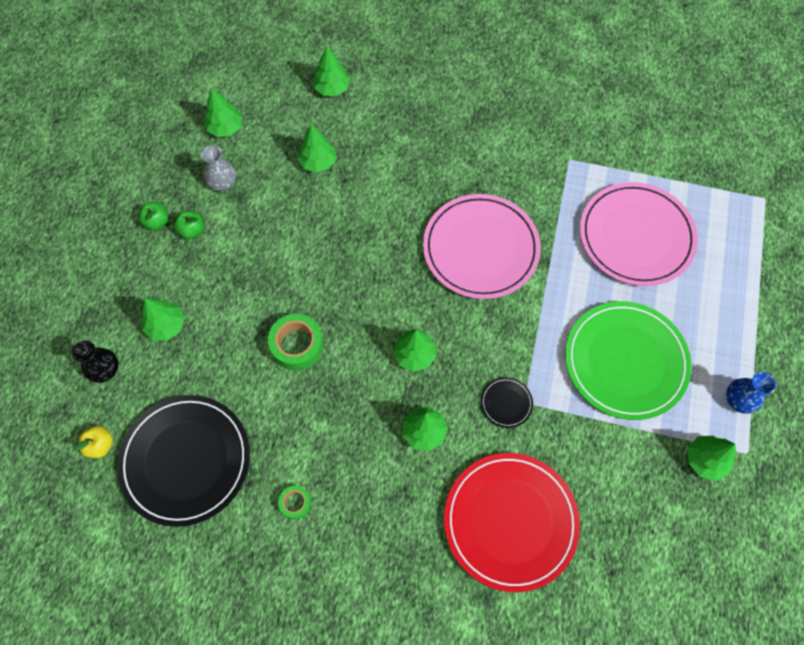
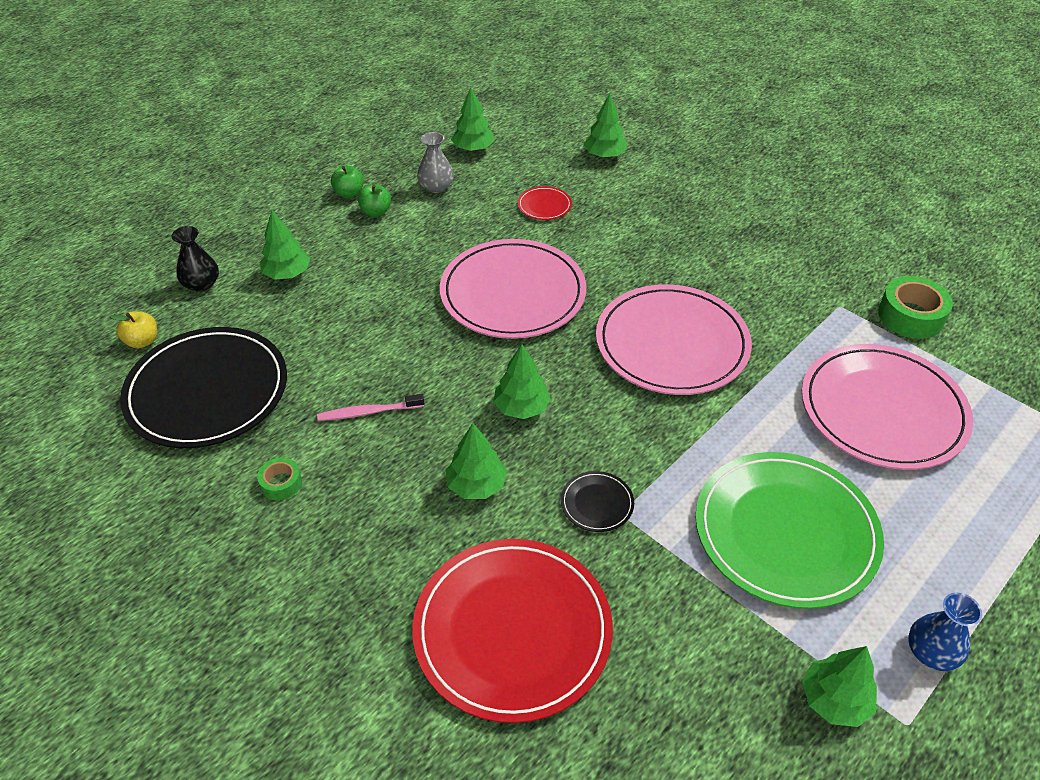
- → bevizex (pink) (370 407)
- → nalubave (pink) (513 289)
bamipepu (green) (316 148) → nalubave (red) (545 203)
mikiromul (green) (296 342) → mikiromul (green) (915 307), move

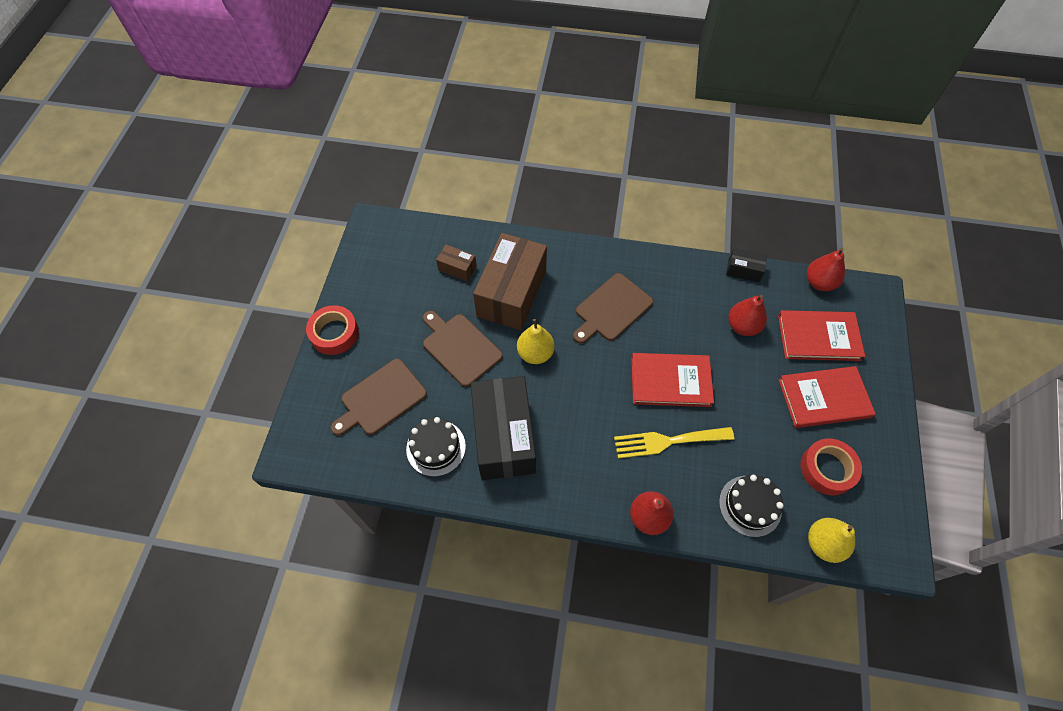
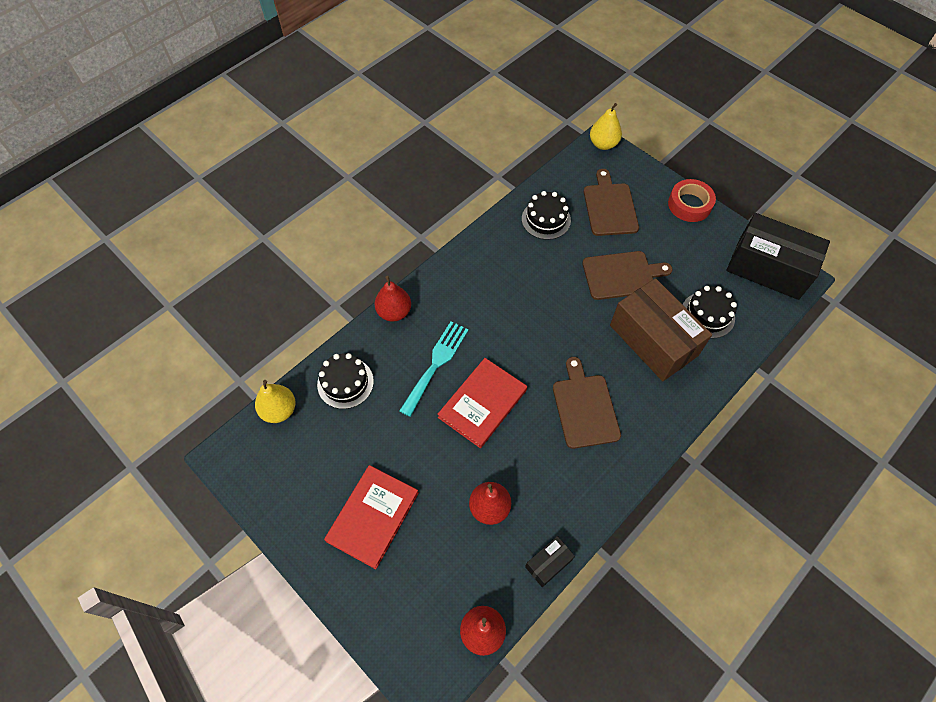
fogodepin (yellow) (674 442) → fogodepin (turquoise) (434 369)
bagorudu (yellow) (536 341) → bagorudu (yellow) (606 126), move
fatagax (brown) (456 263) → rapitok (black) (710 312)
fatagax (black) (503 428) → fatagax (black) (778 256), move
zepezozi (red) (821 335) → -
mikiromul (red) (831 466) → -

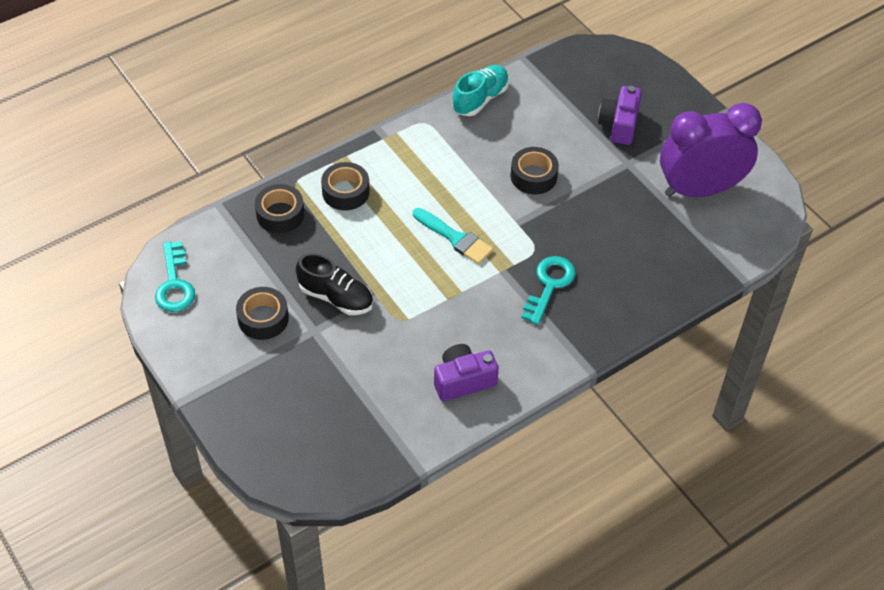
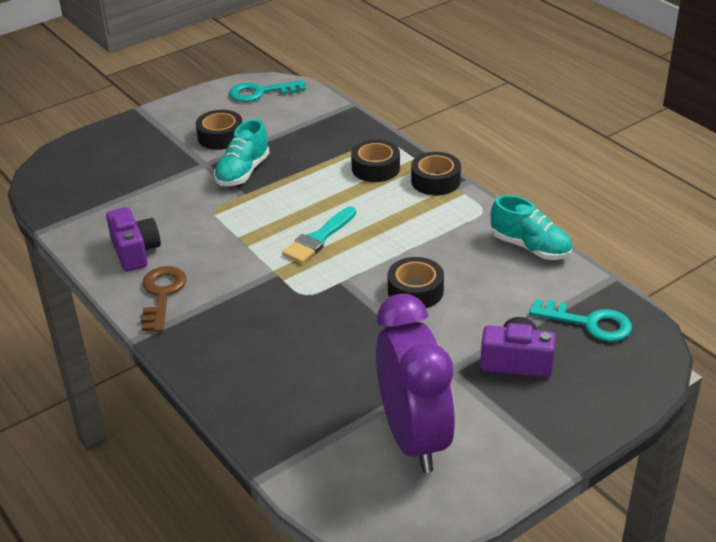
- → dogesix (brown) (163 299)
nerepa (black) (334 284) → nerepa (turquoise) (242 152)
mikiromul (black) (279 208) → mikiromul (black) (436 173), move
dogesix (turquoise) (548 290) → dogesix (turquoise) (580 320), move

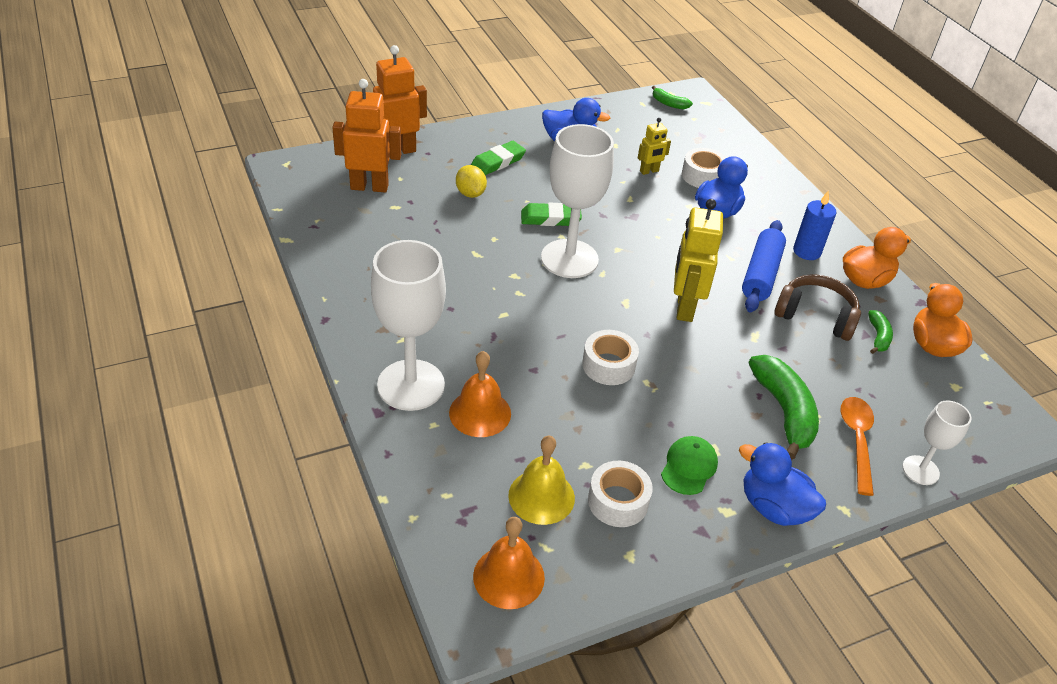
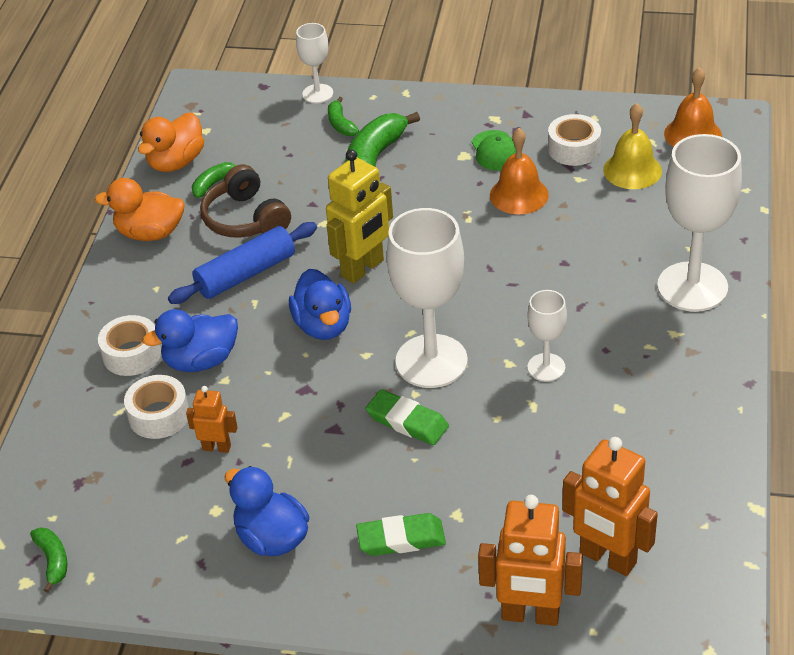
mikiromul (white) (610 357) → mikiromul (white) (129 345), move
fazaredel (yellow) (654 146) → fazaredel (orange) (212 419)
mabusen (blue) (782 484) → mabusen (blue) (320 304), move
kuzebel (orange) (857 446) → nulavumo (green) (343 116)
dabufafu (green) (689 465) → dabufafu (green) (494 150), 75 degrees counterclockwise
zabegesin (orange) (480 394) → zabegesin (orange) (519 171), move
- → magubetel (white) (547 336)
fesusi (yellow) (471 181) → -
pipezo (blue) (815 225) → -

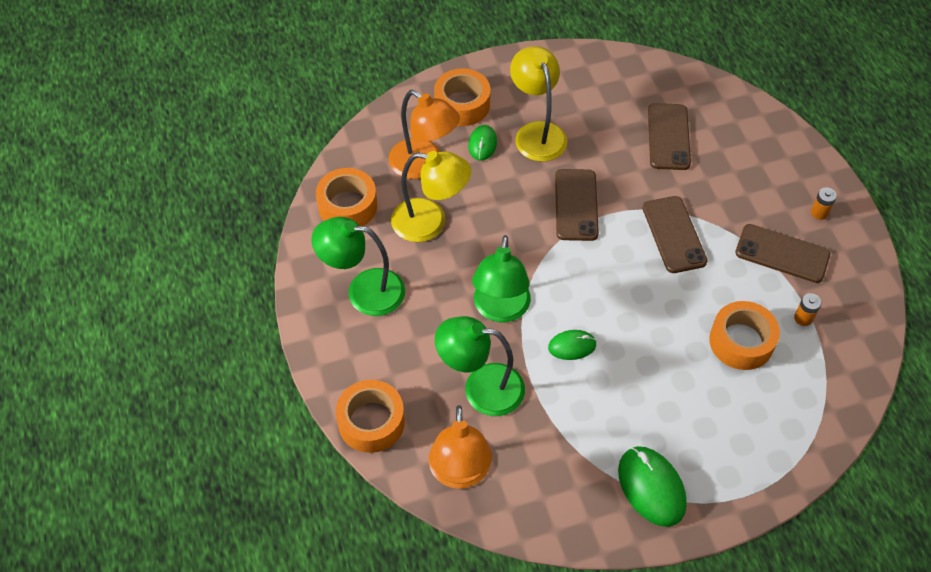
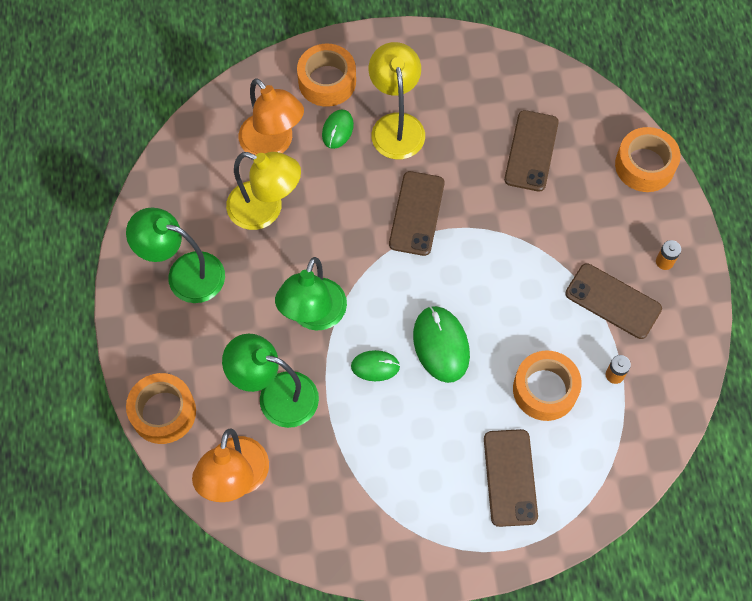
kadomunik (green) (652 486) → kadomunik (green) (441 344), move
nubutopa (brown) (674 234) → nubutopa (brown) (511 478), move
mikiromul (orange) (346 197) → mikiromul (orange) (648 159), move

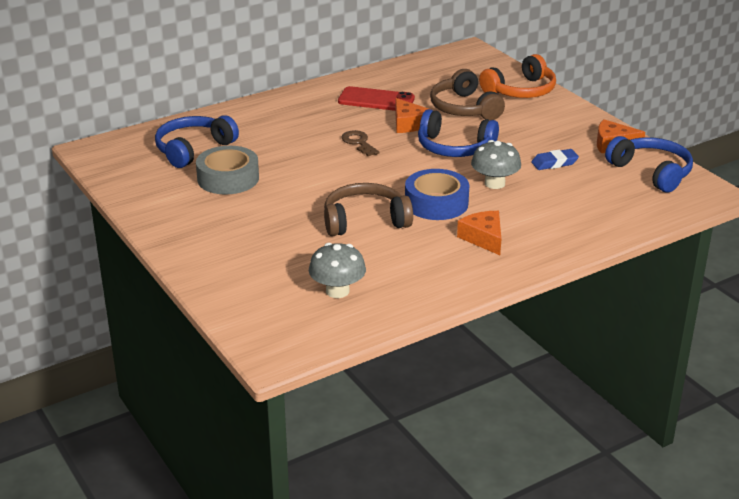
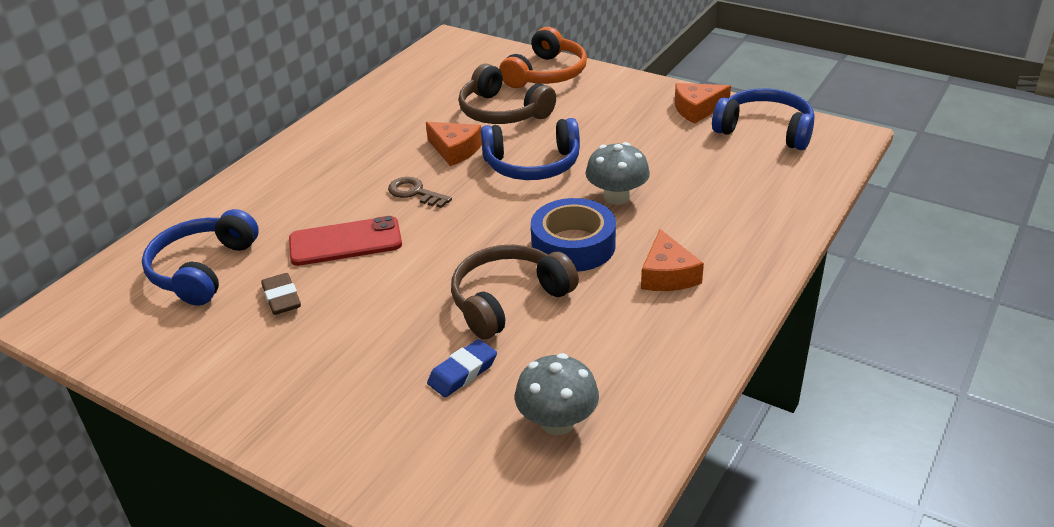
mikiromul (grey) (227 170) → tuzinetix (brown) (281 294)
nubutopa (red) (376 98) → nubutopa (red) (345 241), move
tuzinetix (blue) (555 159) → tuzinetix (blue) (462 368), move
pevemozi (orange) (479 233) → pevemozi (orange) (672 260), 135 degrees counterclockwise

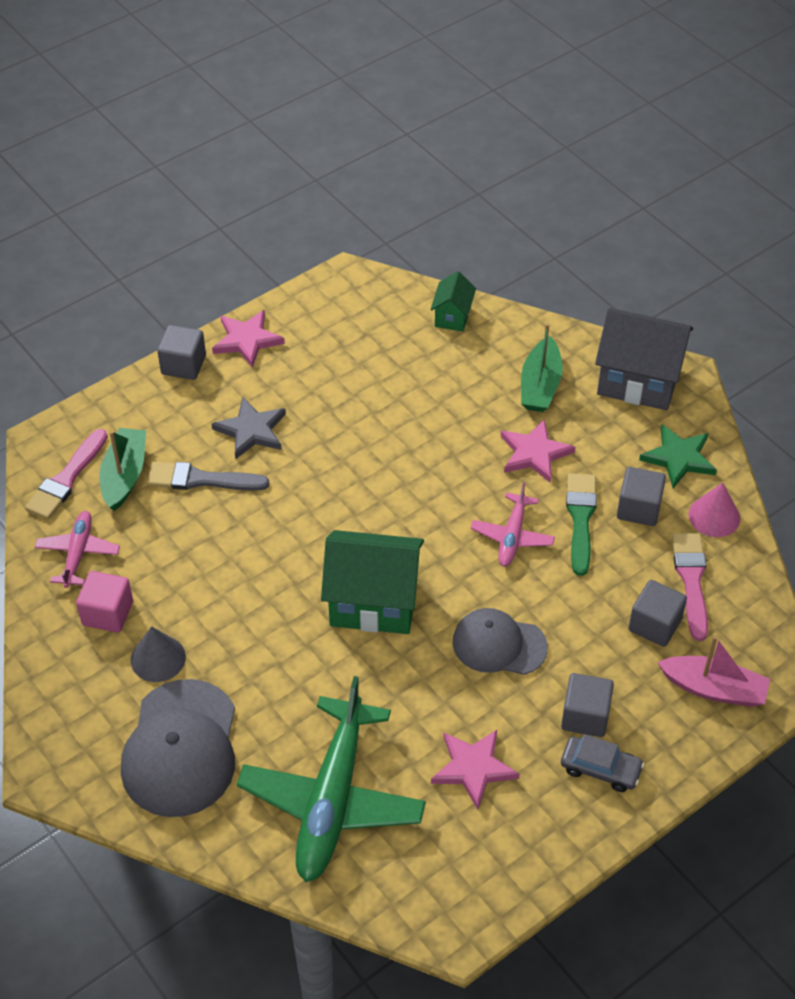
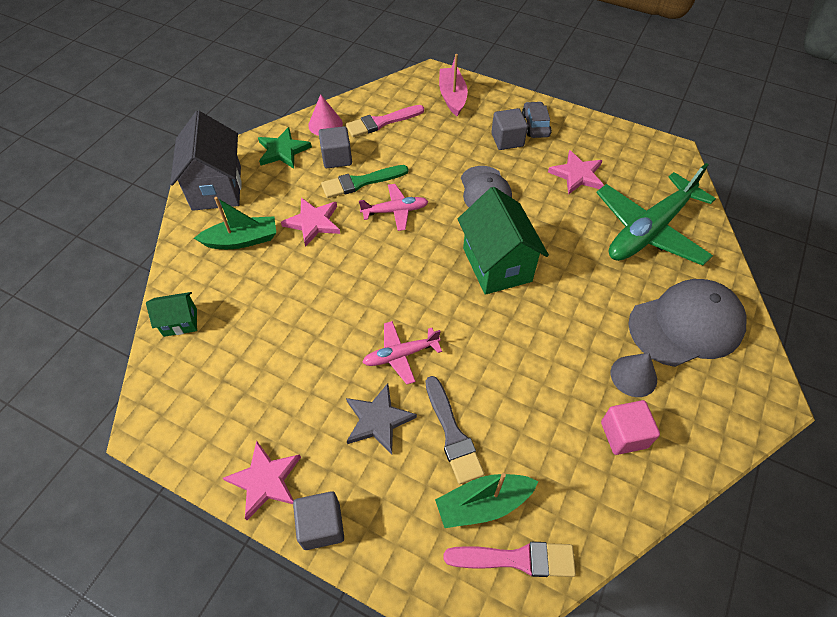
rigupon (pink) (77 549) → rigupon (pink) (402 352), move
rigupon (green) (331 779) → rigupon (green) (656 214), 150 degrees clockwise
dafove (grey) (657 613) → -

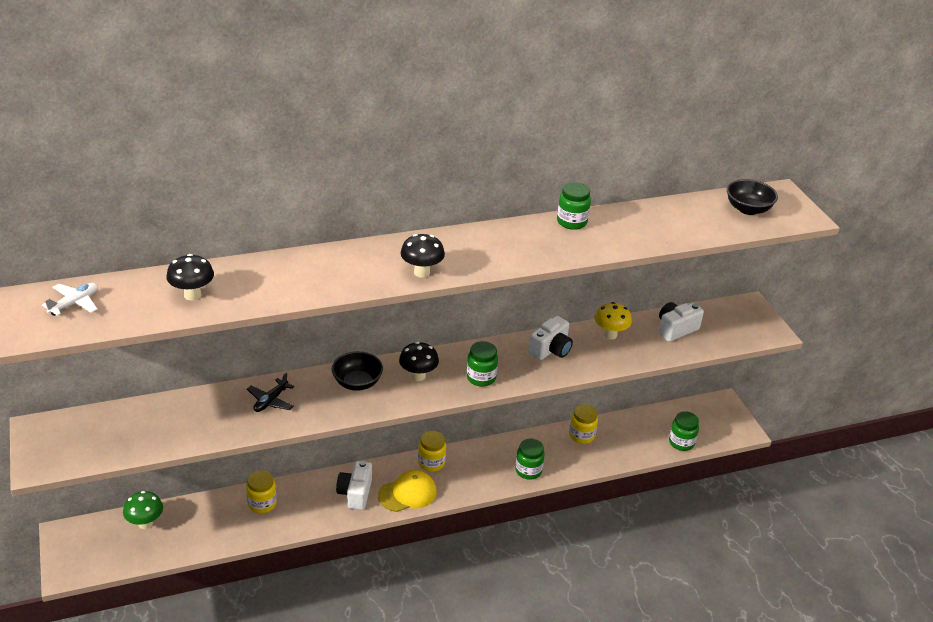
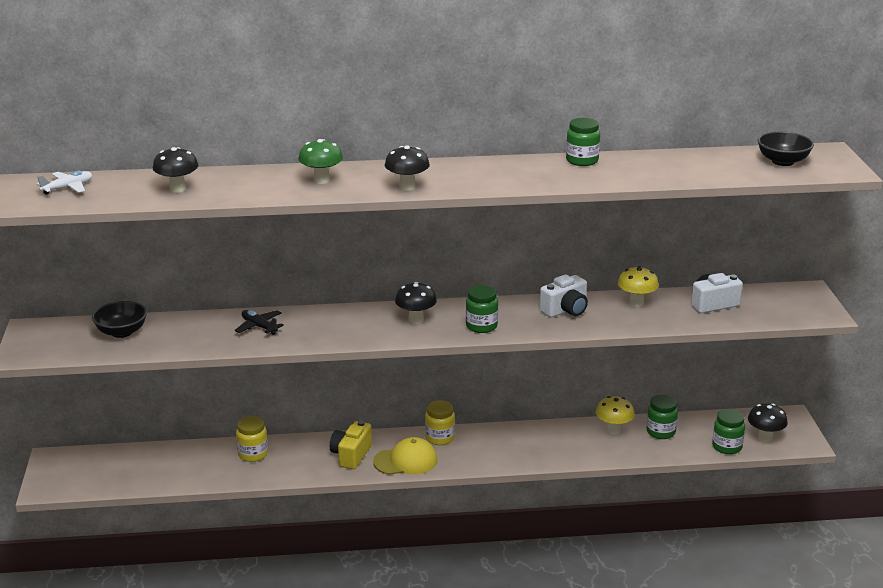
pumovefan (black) (357 371) → pumovefan (black) (119 319), move
rigupon (black) (270 392) → rigupon (black) (259 322), 90 degrees clockwise
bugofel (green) (143 510) → bugofel (green) (320 161), move
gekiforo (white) (354 485) → gekiforo (yellow) (351 444)
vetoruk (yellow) (583 424) → bugofel (yellow) (615 415)
vetoruk (green) (530 459) → vetoruk (green) (662 417), move
- → bugofel (black) (768 423)

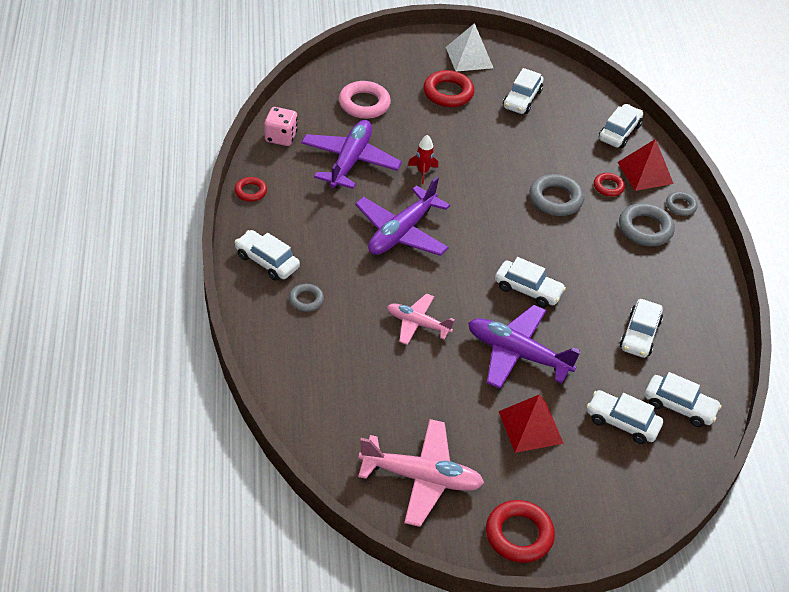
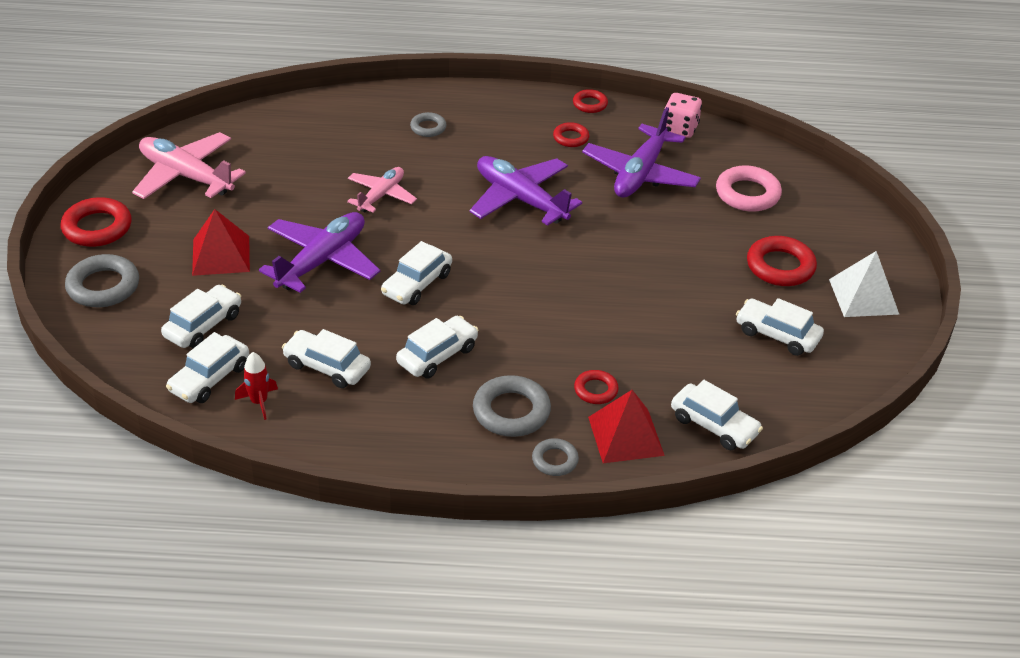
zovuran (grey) (557 195) → zovuran (grey) (102 280), move
rigupon (pink) (421 473) → rigupon (pink) (189 165), 105 degrees clockwise
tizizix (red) (423 159) → tizizix (red) (256 386), move
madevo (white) (267 255) → madevo (white) (437 347), move
- → zovuran (red) (571 134)
rigupon (purple) (351 154) → rigupon (purple) (641 152), 90 degrees clockwise

